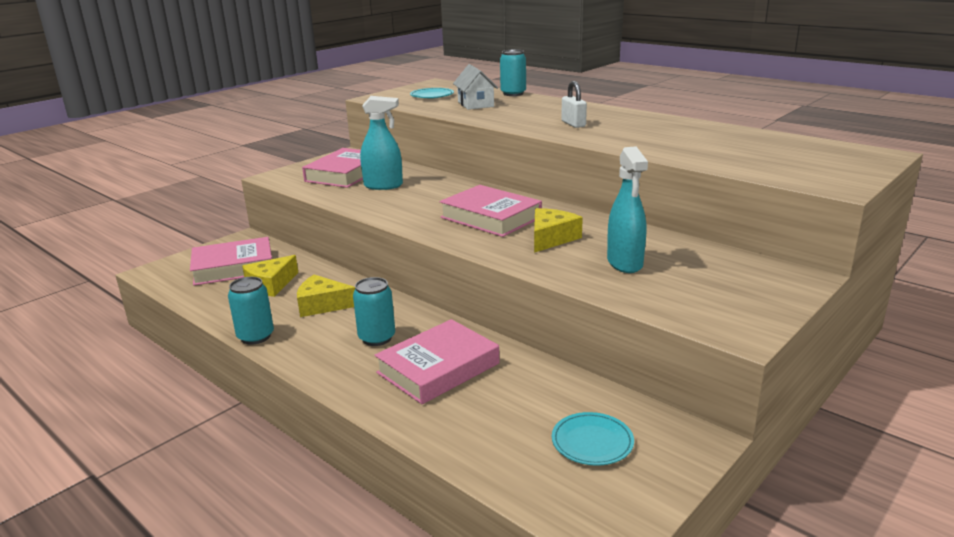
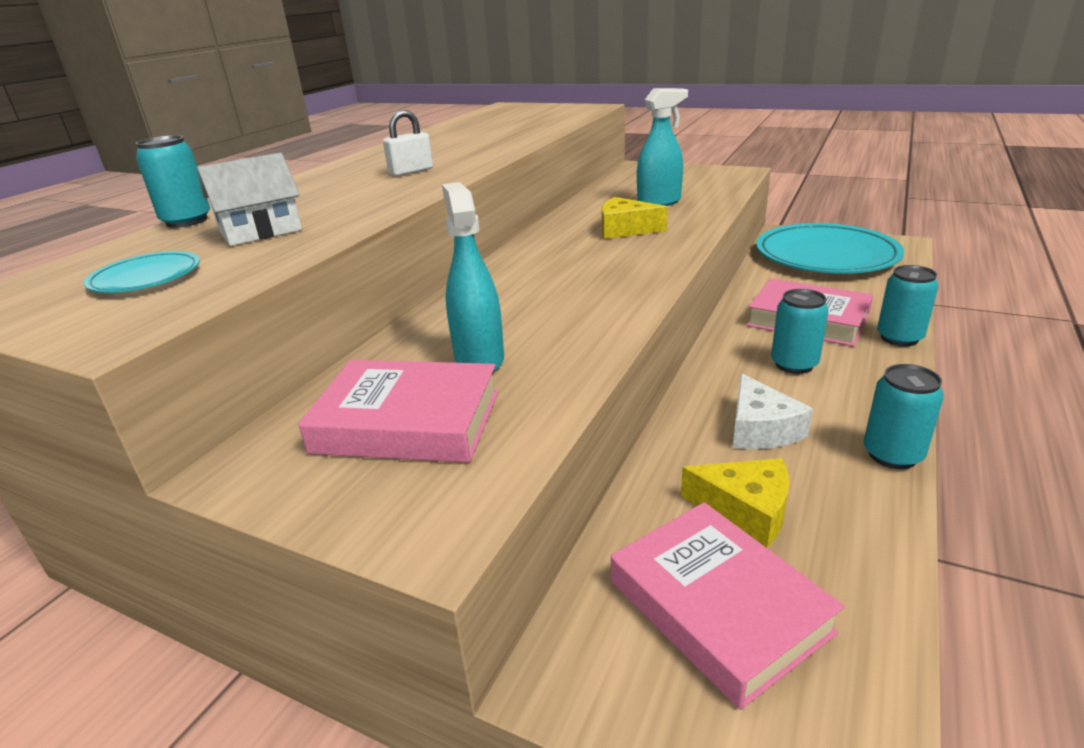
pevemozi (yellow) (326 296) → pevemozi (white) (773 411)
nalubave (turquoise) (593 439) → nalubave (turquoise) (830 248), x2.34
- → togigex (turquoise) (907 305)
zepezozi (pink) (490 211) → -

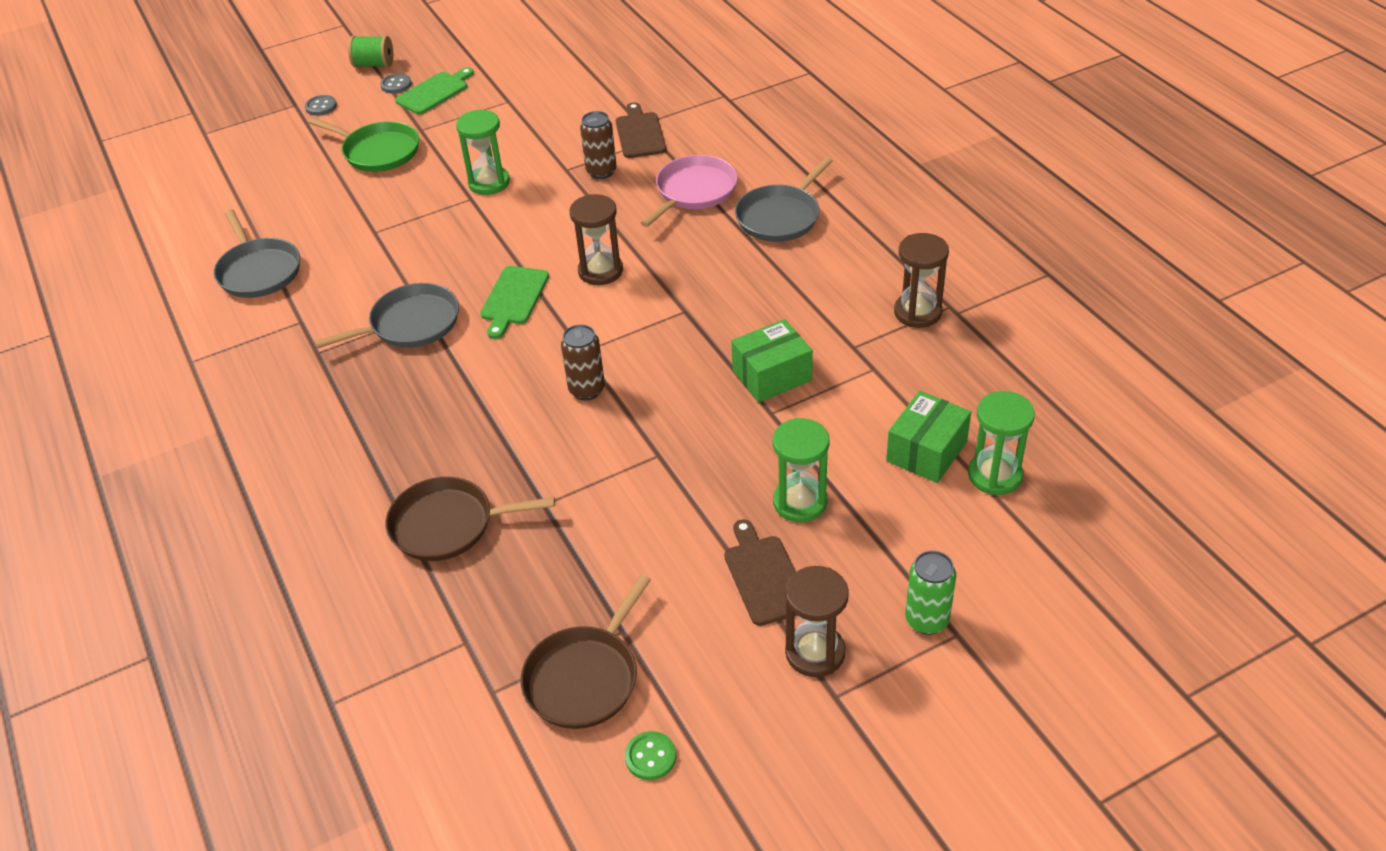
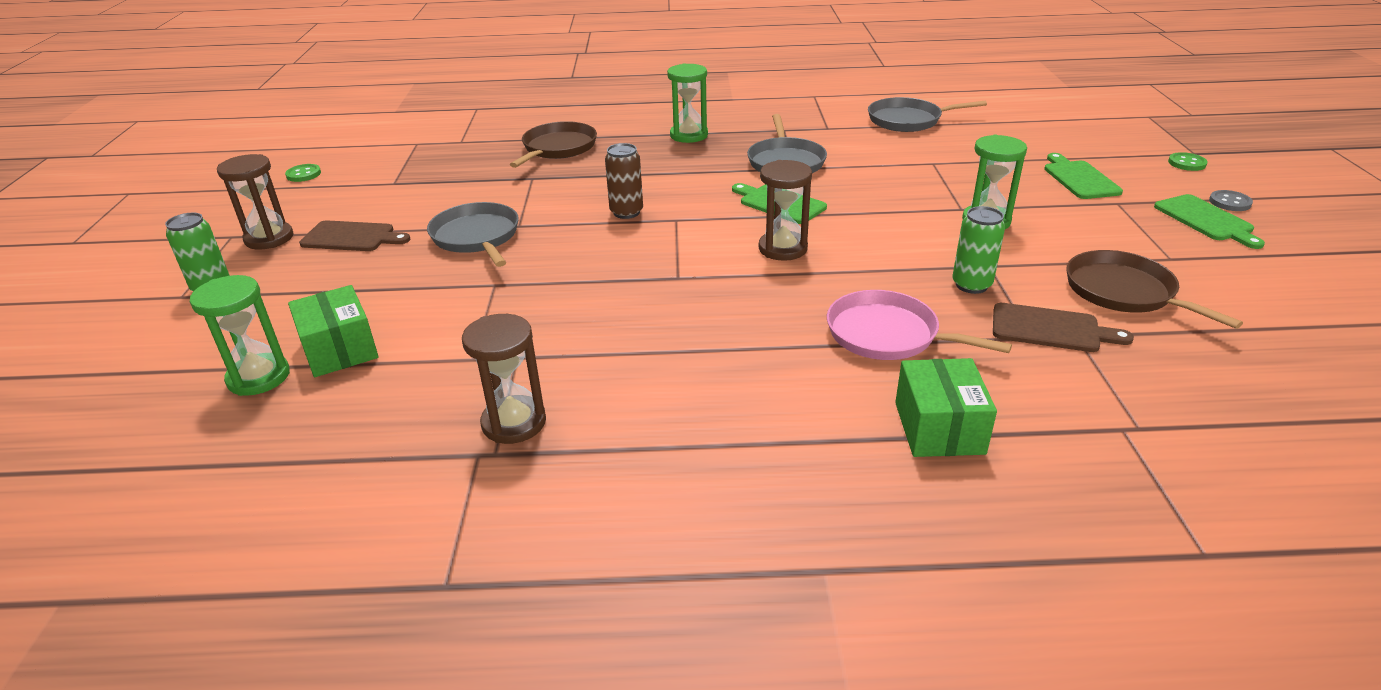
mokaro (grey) (784 199) → mokaro (grey) (473 234), move
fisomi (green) (801 470) → fisomi (green) (687 103), move
mokaro (pink) (689 191) → mokaro (pink) (919 325), 150 degrees clockwise
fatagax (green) (772 360) → fatagax (green) (946 407), move
togigex (brown) (598 145) → togigex (green) (978 250)
mokaro (green) (363 144) → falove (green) (1083 176)
mokaro (brown) (586 652) → mokaro (brown) (1154 289), move
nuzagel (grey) (321 105) → nuzagel (green) (1187 161)
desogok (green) (370 51) → -

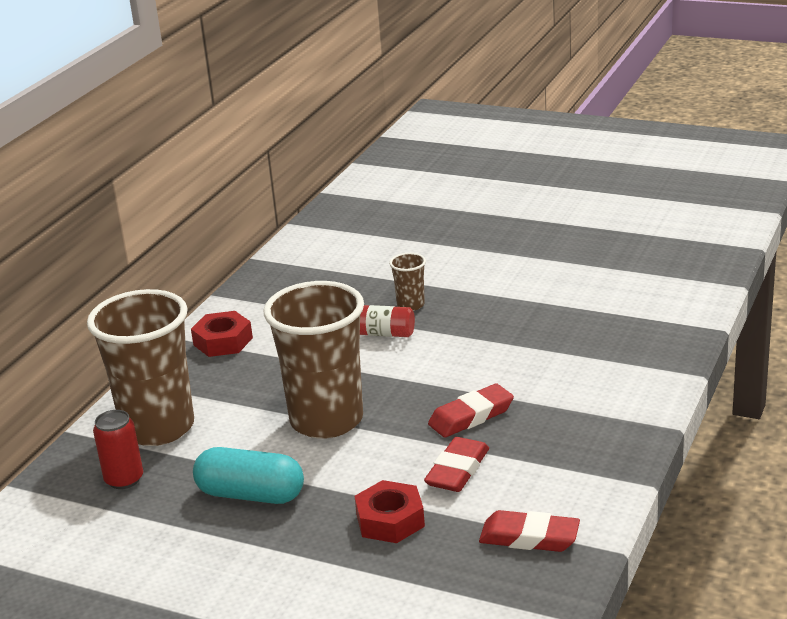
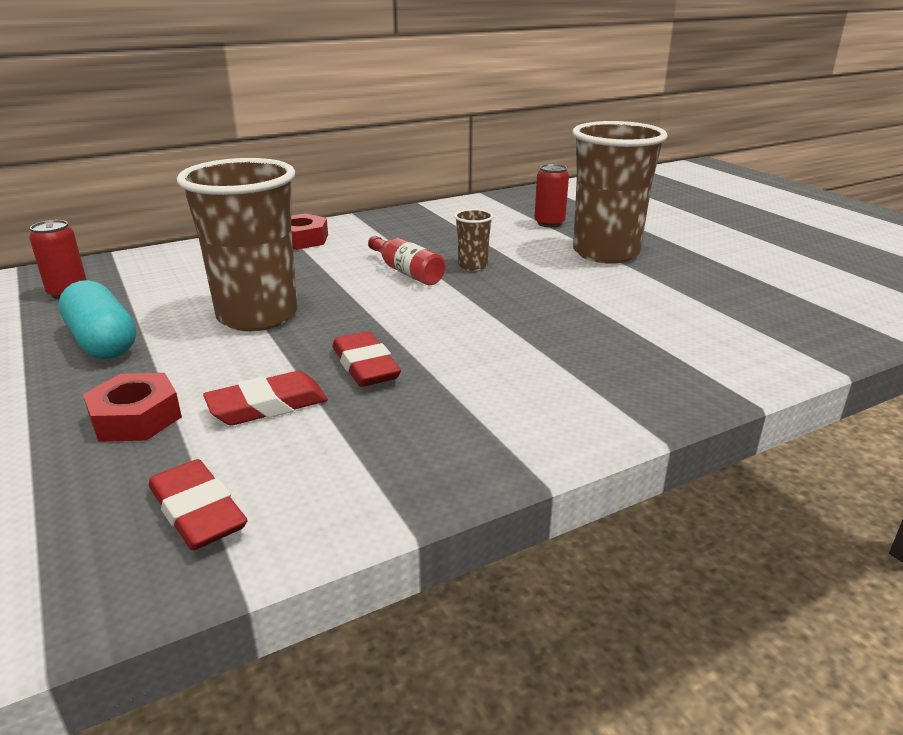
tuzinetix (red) (471 410) → tuzinetix (red) (366 359), 60 degrees clockwise
- → togigex (red) (551 196)
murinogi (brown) (140 367) → murinogi (brown) (620 192), move

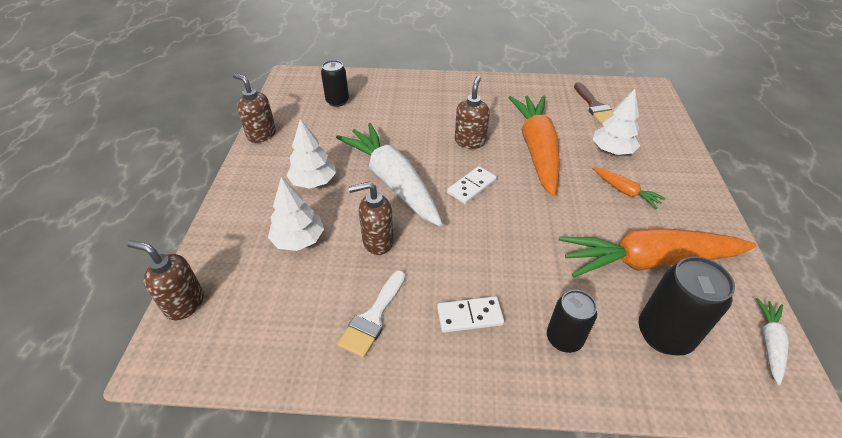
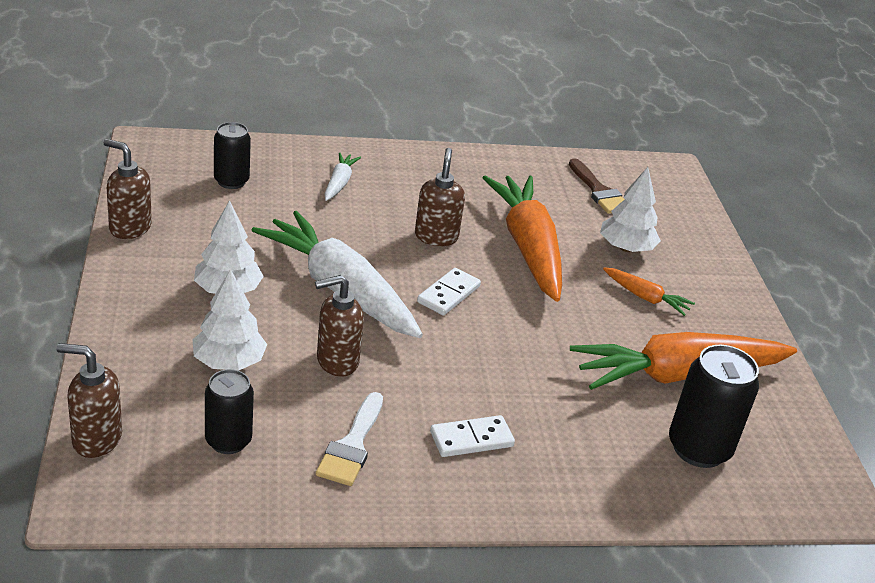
togigex (black) (572 321) → togigex (black) (229 411), move
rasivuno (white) (772 341) → rasivuno (white) (342 176), move

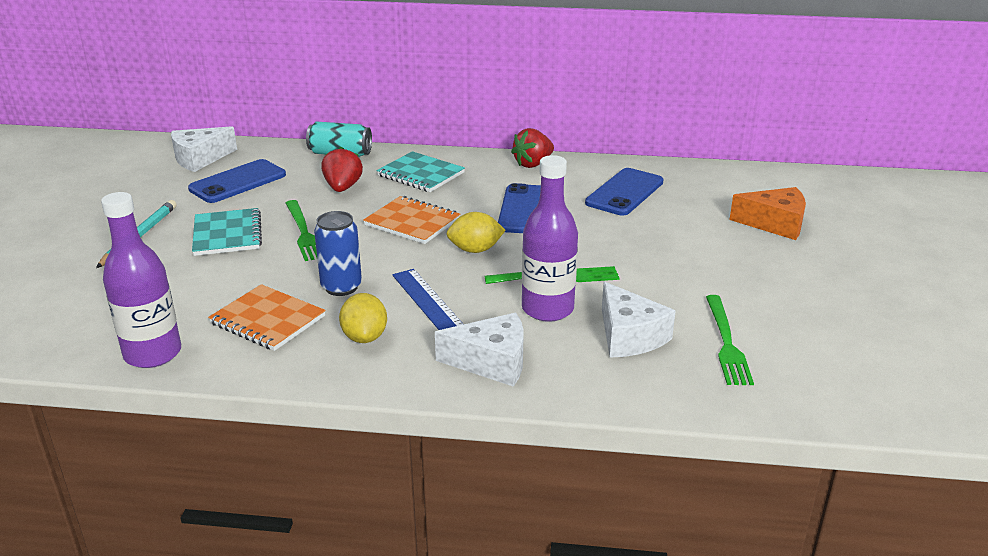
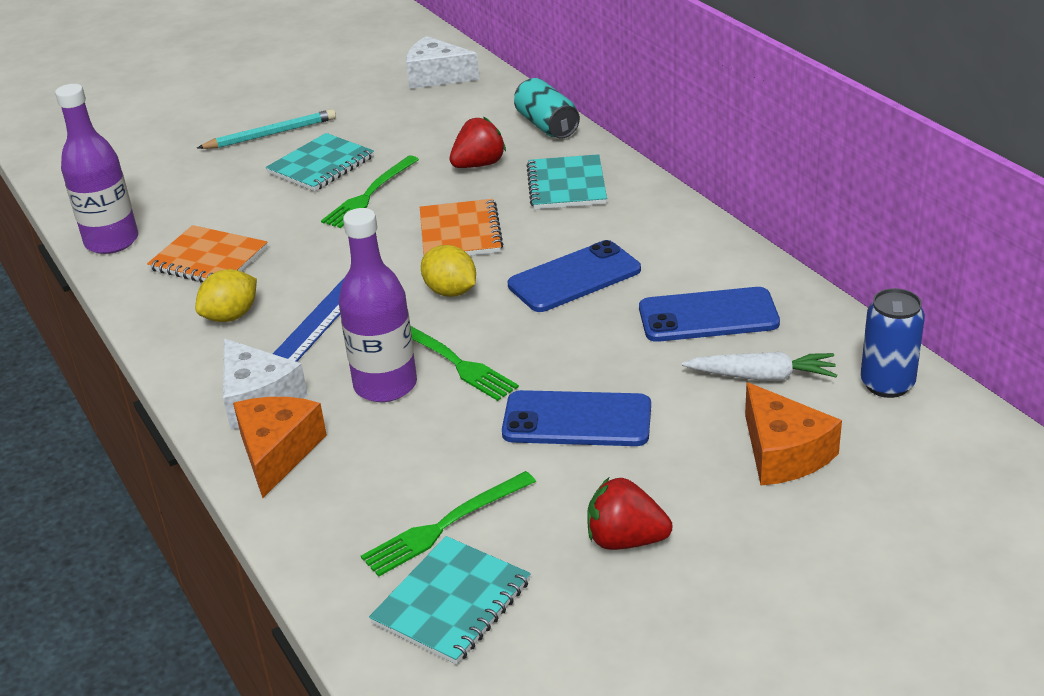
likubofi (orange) (267 317) → likubofi (orange) (207 254), 60 degrees counterclockwise
- → pevemozi (orange) (280 447)
- → likubofi (turquoise) (450 600)
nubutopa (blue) (237 181) → nubutopa (blue) (576 418), move
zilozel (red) (532 148) → zilozel (red) (630 514), move
- → rasivuno (white) (759 366)
togigex (blue) (338 253) → togigex (blue) (892 343), move
pevemozi (white) (639 320) → -

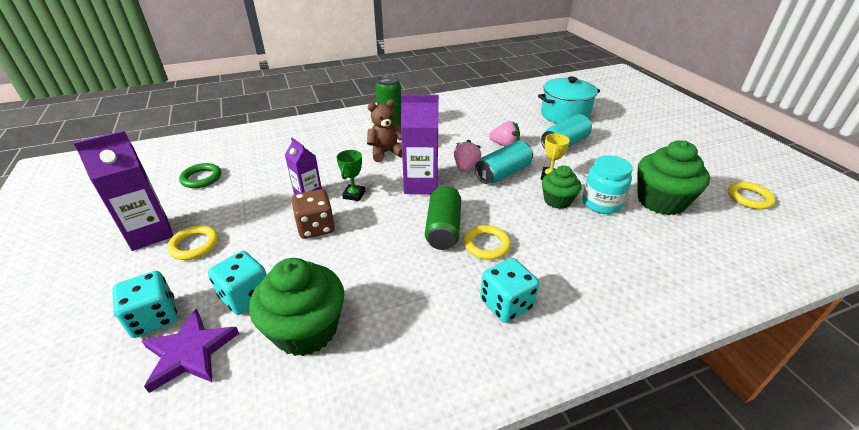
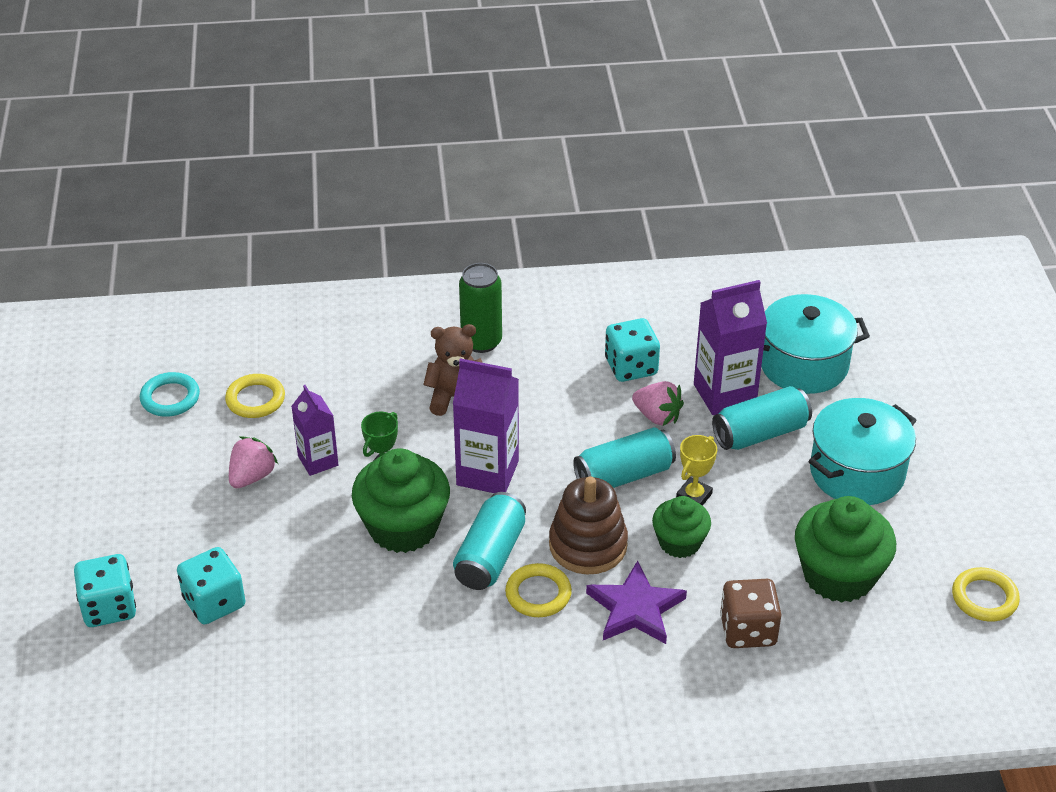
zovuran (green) (200 175) → zovuran (turquoise) (170 394)
zovuran (yellow) (193 242) → zovuran (yellow) (255 396), move
zilozel (pink) (467 156) → zilozel (pink) (253 462), move
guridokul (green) (296 307) → guridokul (green) (401 501), move
togigex (green) (443 217) → togigex (turquoise) (489 541)
- → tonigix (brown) (588 525)
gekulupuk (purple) (190 351) → gekulupuk (purple) (636 602), move
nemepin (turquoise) (509 290) → nemepin (turquoise) (632 350), move
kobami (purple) (123 191) → kobami (purple) (730 347), move
nemepin (brown) (313 214) → nemepin (brown) (751 613), move
- → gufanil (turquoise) (862 451)
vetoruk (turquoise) (607 184) → -

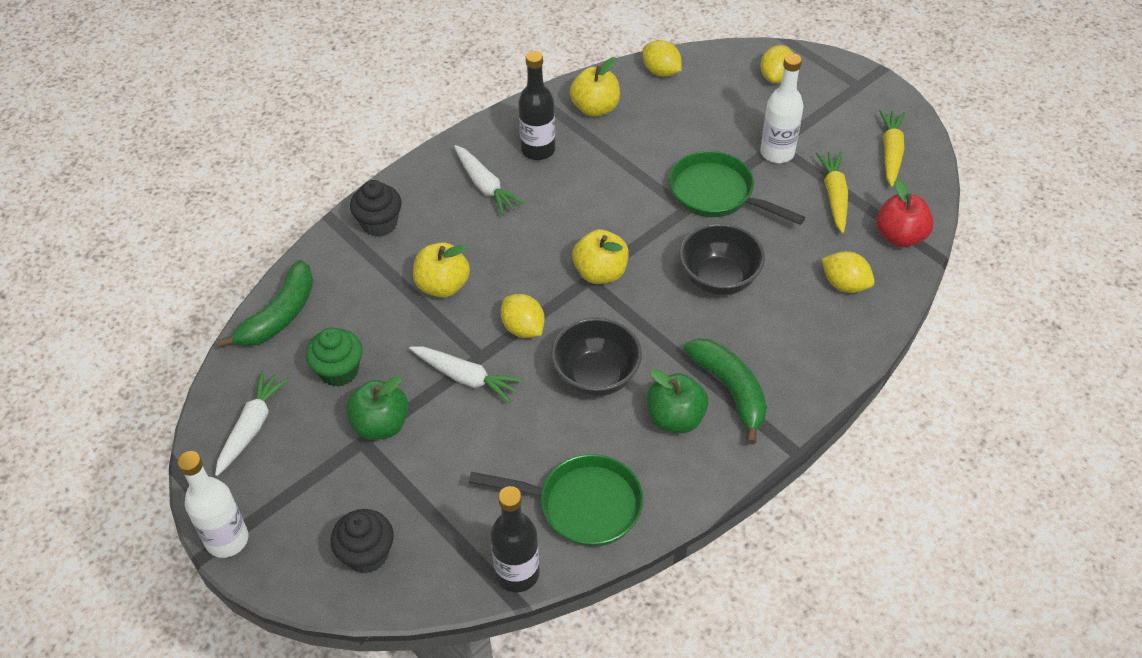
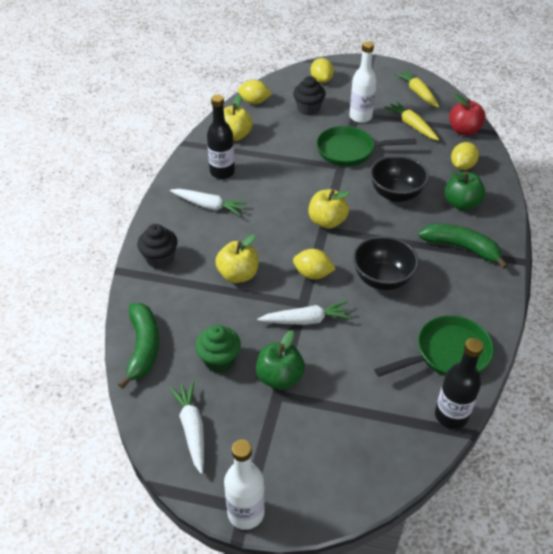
guridokul (black) (362 541) → guridokul (black) (309 96), move
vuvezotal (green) (677 401) → vuvezotal (green) (465 191), move
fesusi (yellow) (848 272) → fesusi (yellow) (465 156), 60 degrees counterclockwise

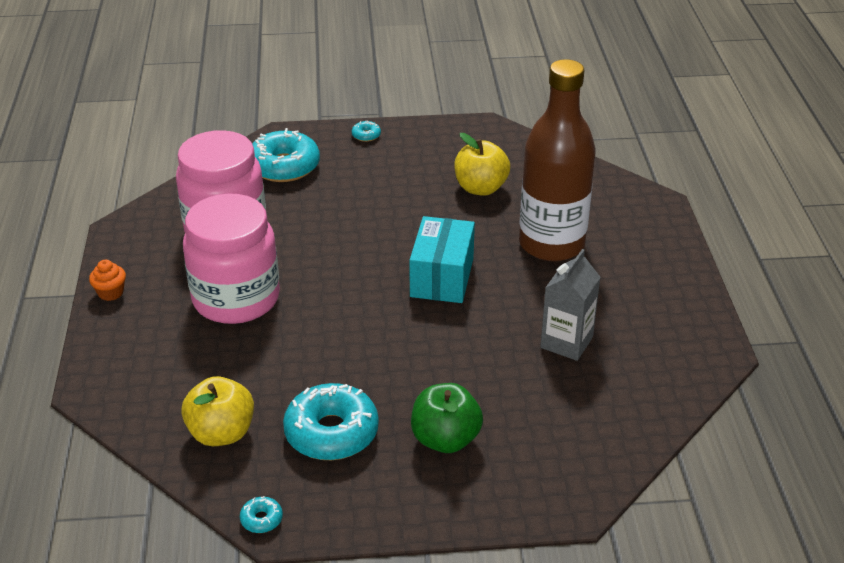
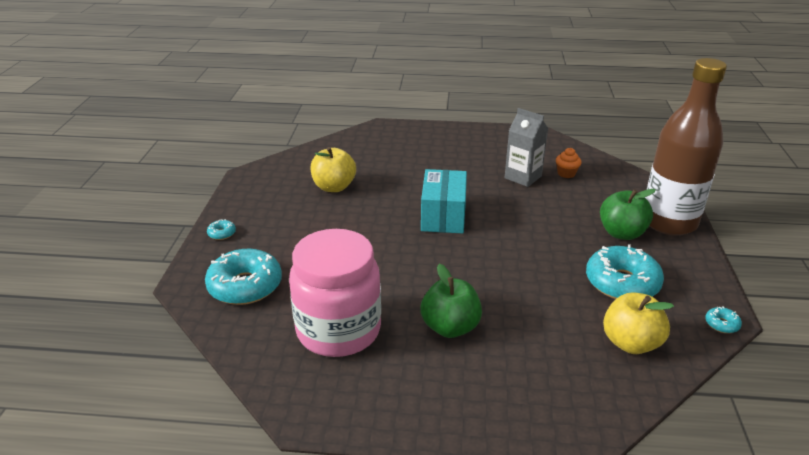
vetoruk (pink) (231 259) → vuvezotal (green) (451 301)
fatagax (turquoise) (442 259) → fatagax (turquoise) (444 201), 75 degrees clockwise
guridokul (orange) (107 280) → guridokul (orange) (568 163), move
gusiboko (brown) (557 160) → gusiboko (brown) (686 146), move

